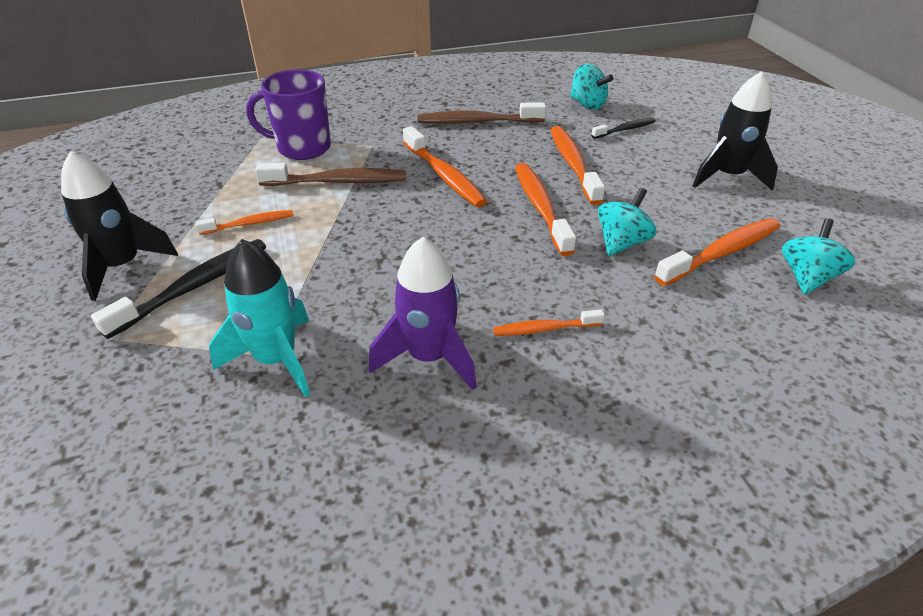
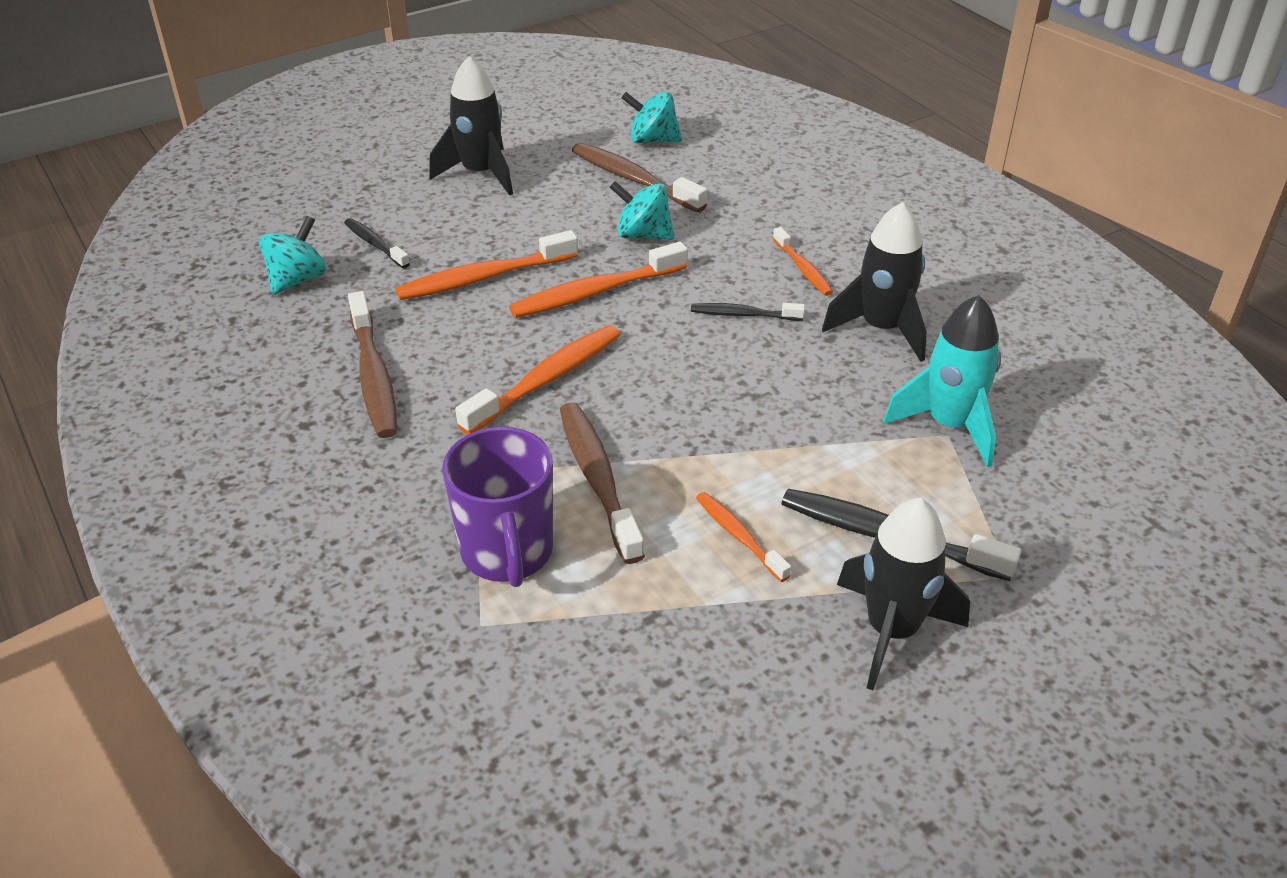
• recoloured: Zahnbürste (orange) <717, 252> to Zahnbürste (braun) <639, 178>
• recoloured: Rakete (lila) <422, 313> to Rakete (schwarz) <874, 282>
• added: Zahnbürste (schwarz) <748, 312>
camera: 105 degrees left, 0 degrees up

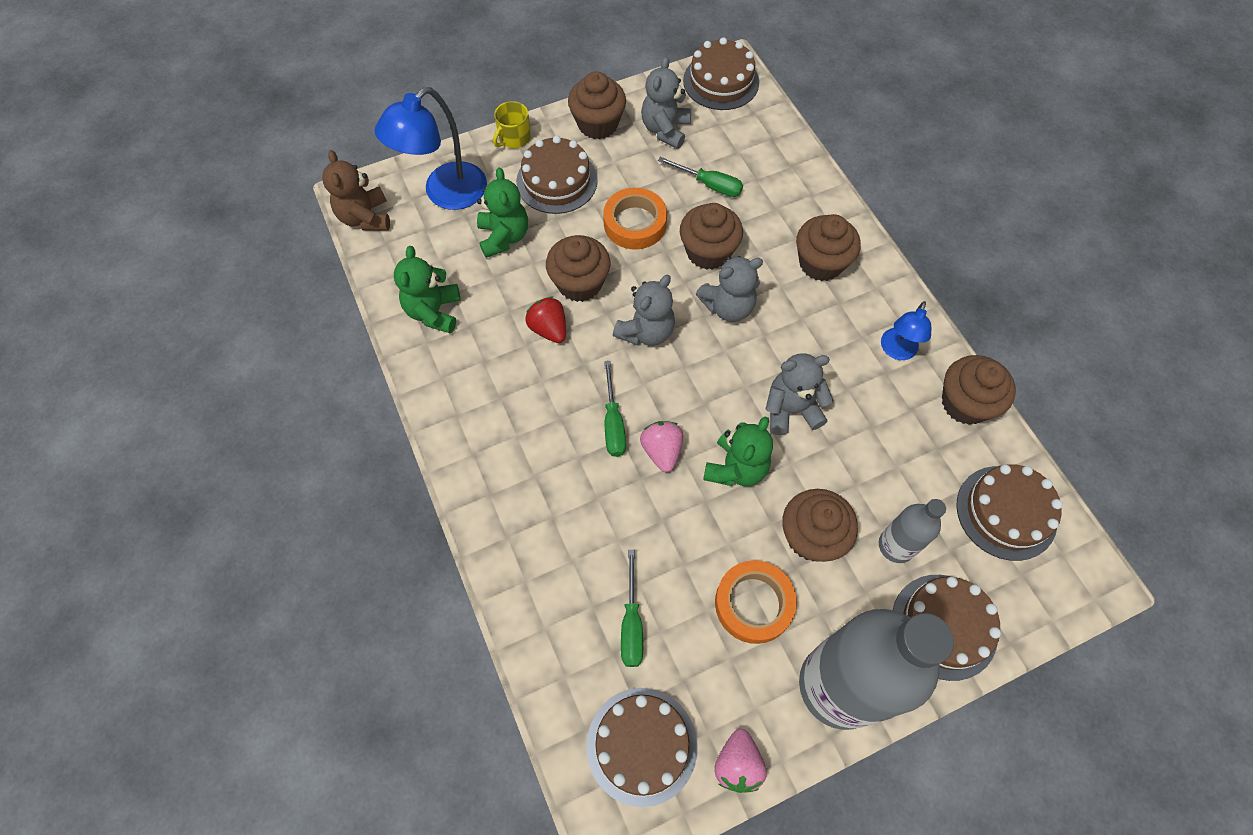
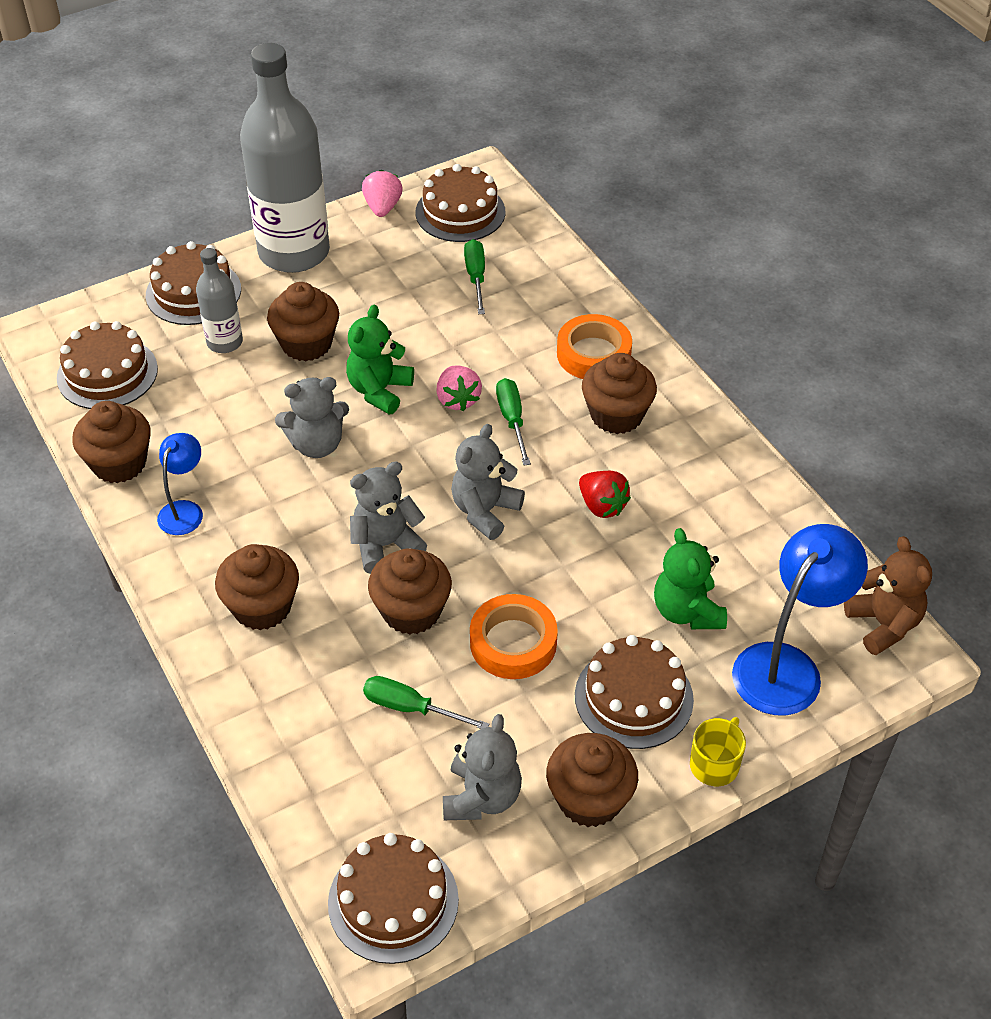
• moved: Muffin (braun) <578, 268> to <619, 393>
• removed: Teddybär (grün) <427, 289>
• moved: Klebeband (orange) <756, 602> to <594, 346>
camera: 175 degrees right, 15 degrees down

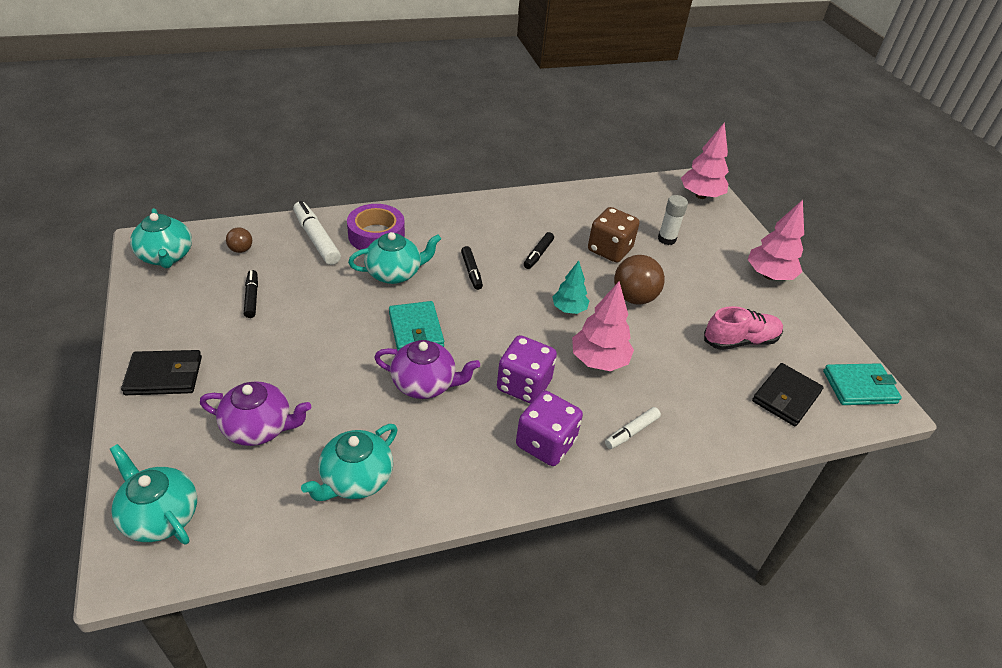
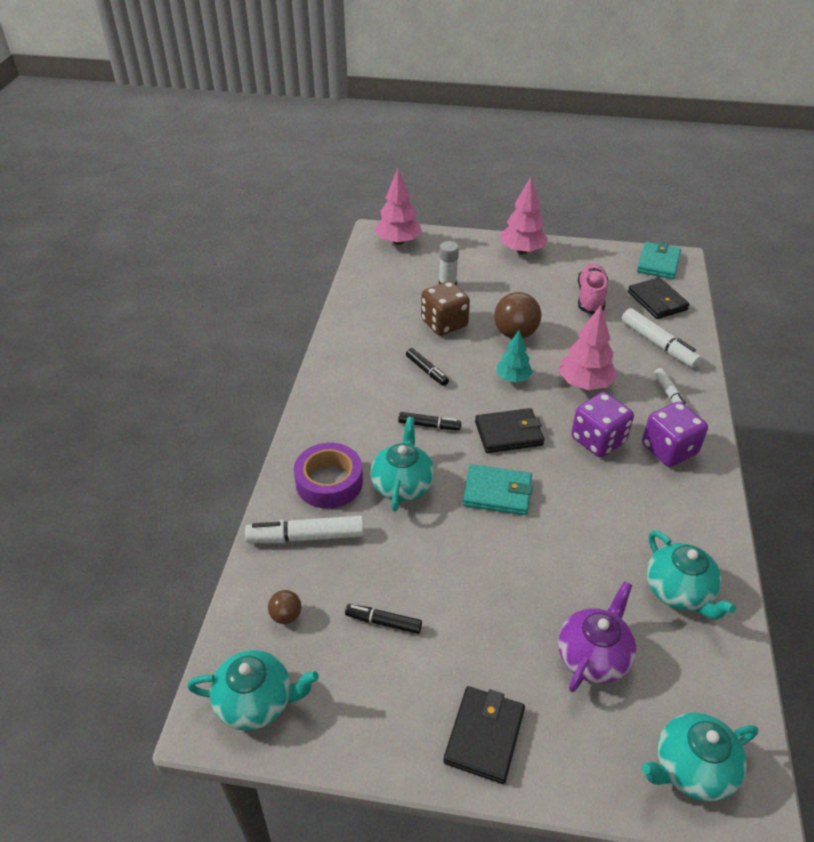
• removed: Teekanne (lila) <427, 369>
• added: Filzstift (weiß) <662, 338>
• added: Geldbörse (schwarz) <509, 430>
camera: 60 degrees left, 0 degrees up

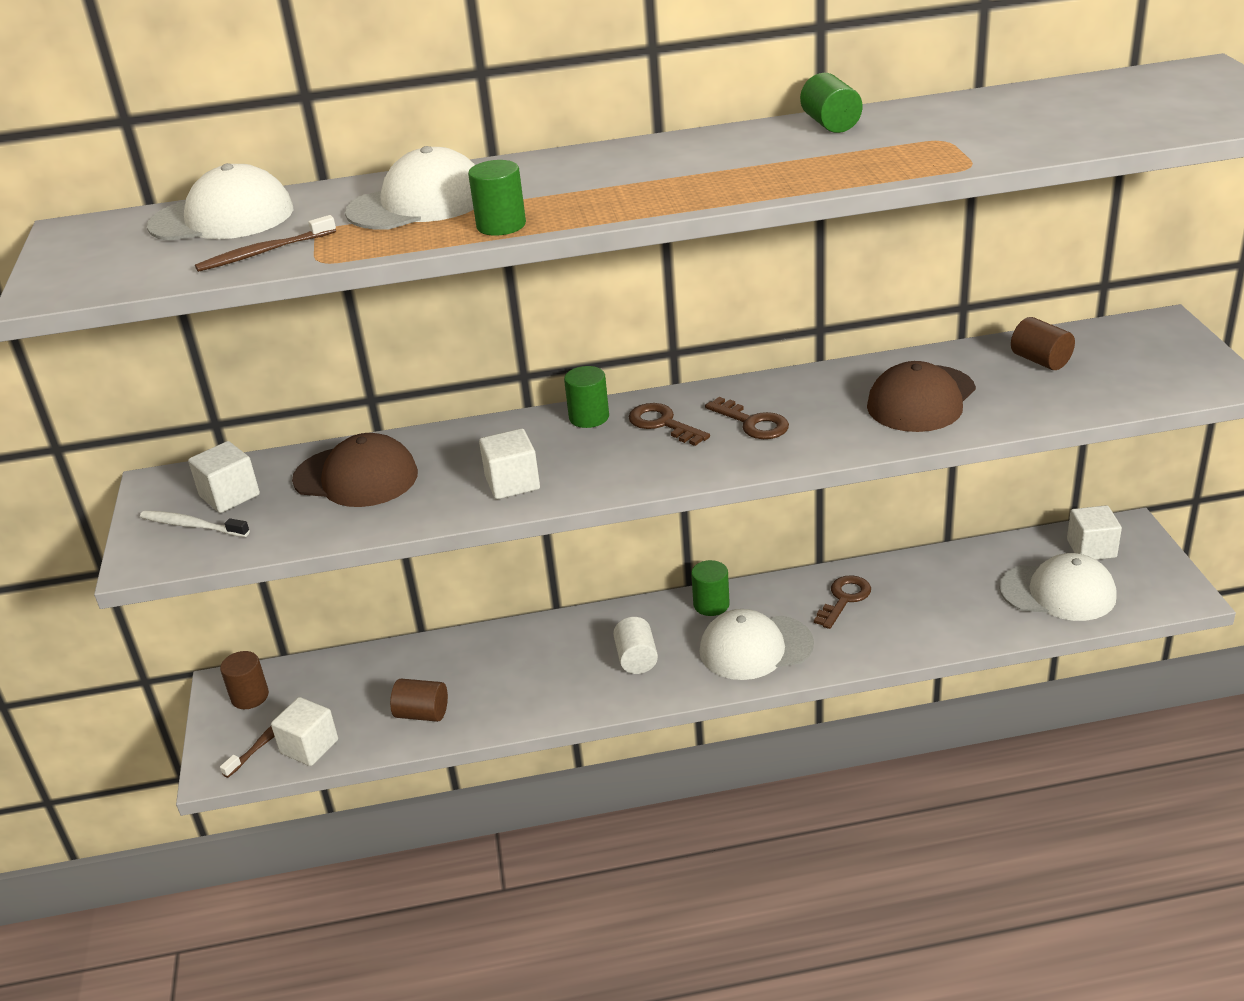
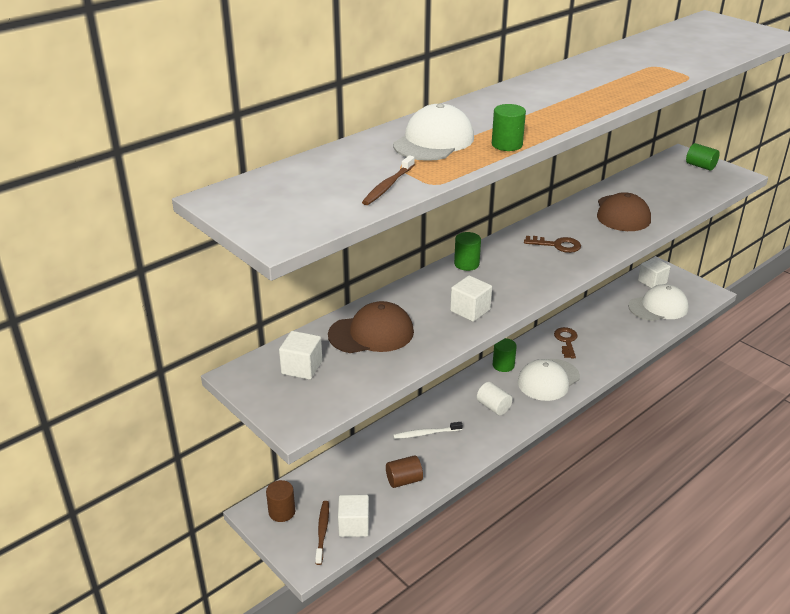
• moved: Vollzylinder (grün) <831, 103> to <703, 157>
• removed: Kappe (weiß) <220, 202>
• removed: Vollzylinder (braun) <1043, 343>
• removed: Schlüssel (braun) <669, 424>
• moved: Zahnbürste (weiß) <195, 524> to <428, 430>
camera: 35 degrees left, 0 degrees up

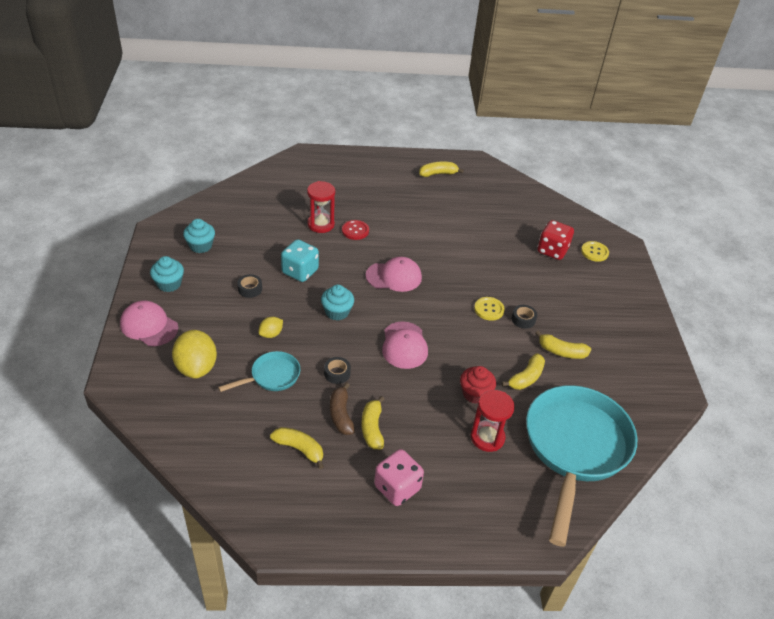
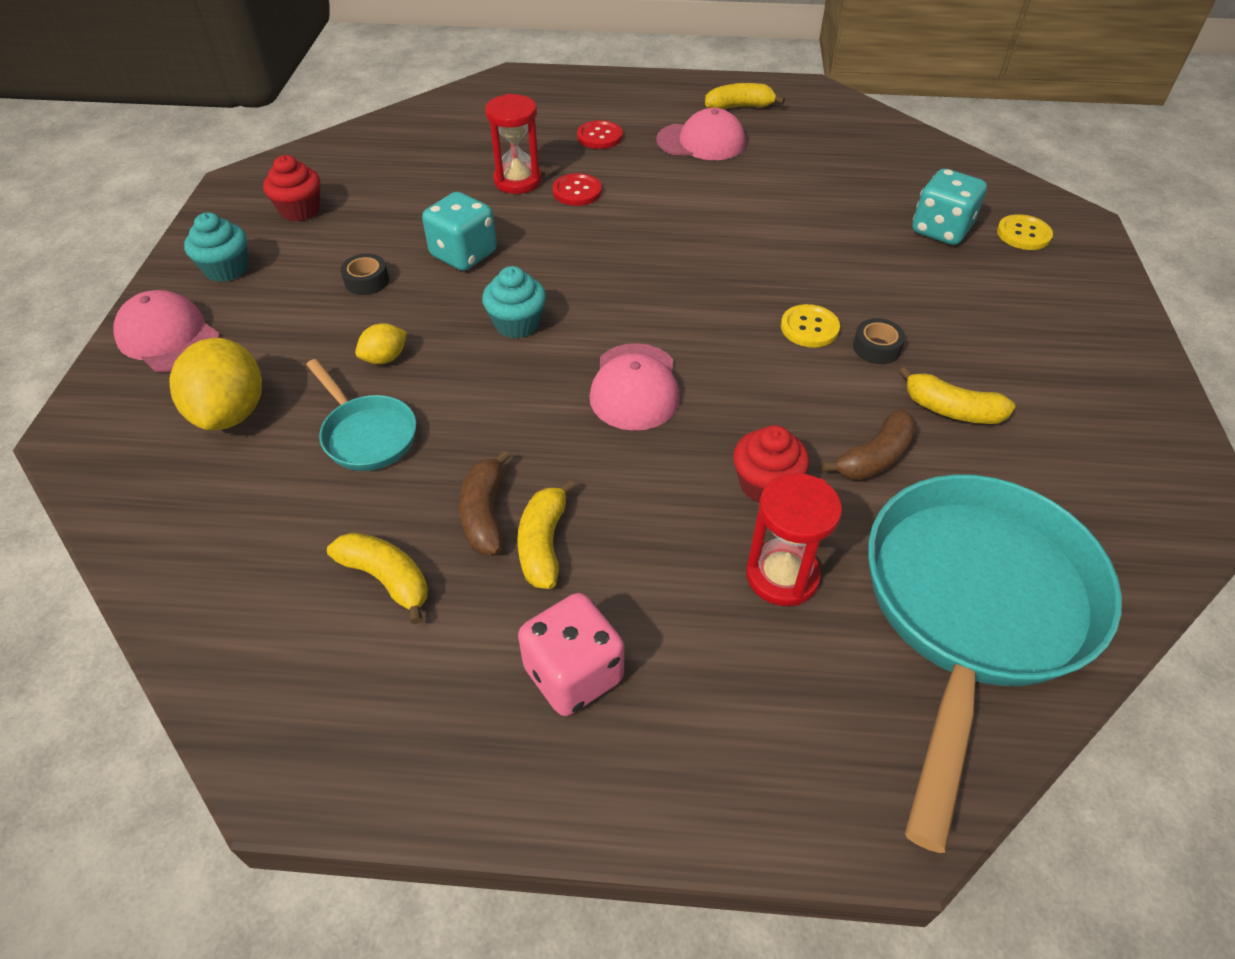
• recoloured: Muffin (türkis) <199, 236> to Muffin (rot) <291, 188>
• recoloured: Spielwürfel (rot) <556, 240> to Spielwürfel (türkis) <949, 207>
• moved: Kappe (rosa) <394, 274> to <701, 134>
• turned: Pfanne (türkis) <259, 371> = <361, 415> 75 degrees clockwise
• recoloured: Banane (gelb) <523, 371> to Banane (braun) <869, 445>
• removed: Klebeband (schwarz) <337, 370>
• added: Knopf (rot) <600, 134>
camera: 10 degrees right, 5 degrees up

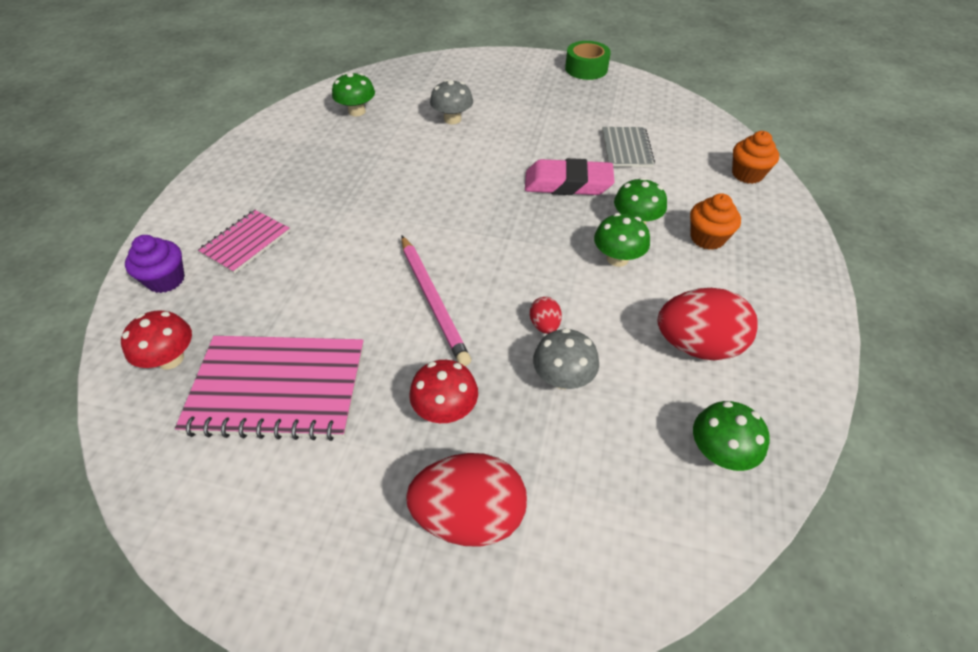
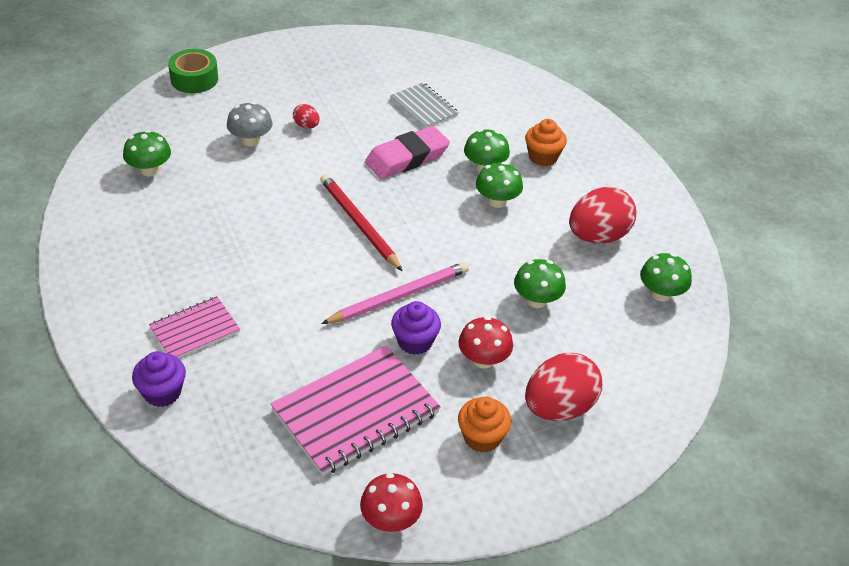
• moved: Klebeband (grün) <588, 60> to <193, 71>
• moved: Muffin (orange) <755, 157> to <484, 425>
• turned: Notizbuch (rosa) <244, 242> = <194, 327> 60 degrees clockwise
• turned: Bleistift (rosa) <436, 300> = <395, 293> 60 degrees counterclockwise
• moved: Ei (rot) <546, 315> to <306, 116>
• moved: Pilz (rot) <156, 339> to <391, 502>
• recoloured: Pilz (grau) <566, 358> to Pilz (grün) <540, 283>
• added: Bleistift (rot) <361, 222>
• added: Muffin (lila) <416, 328>
camera: 40 degrees left, 5 degrees down

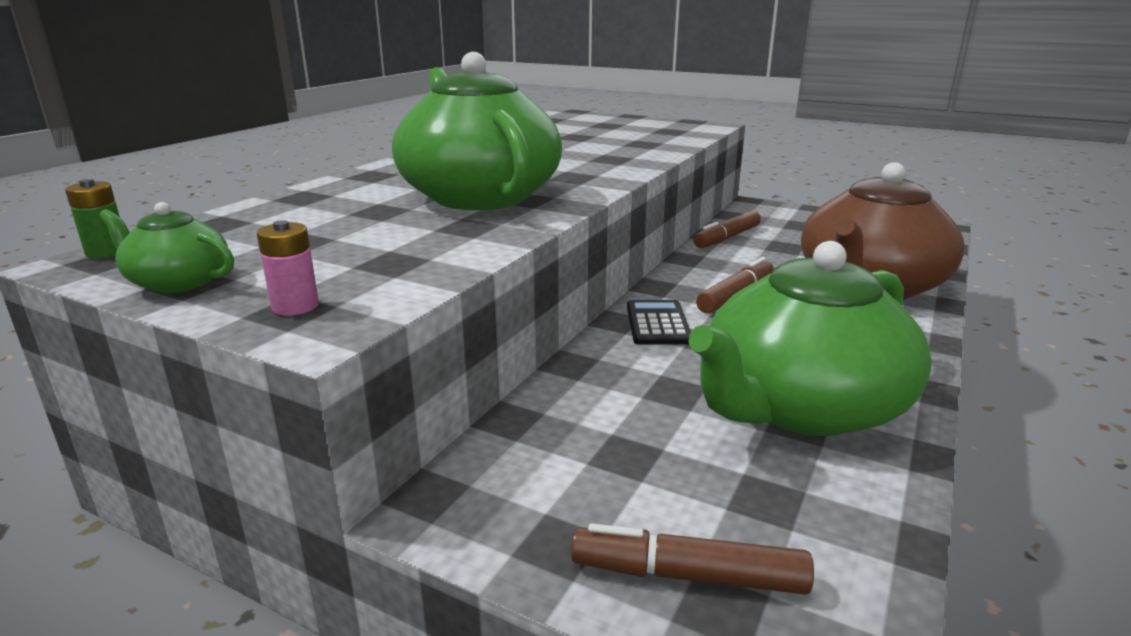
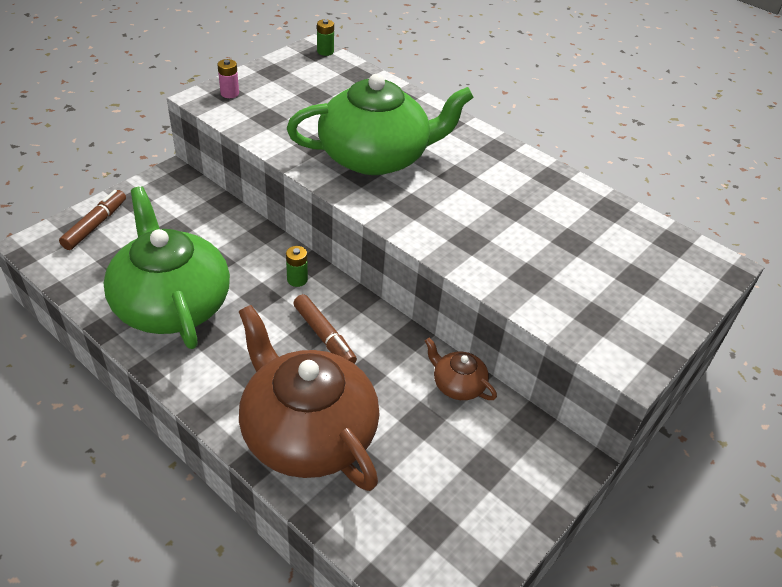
• removed: Teekanne (grün) <166, 247>
• replaced: Filzstift (braun) <727, 229> to Teekanne (braun) <461, 369>
• replaced: Taschenrechner (schwarz) <659, 322> to Batterie (grün) <297, 266>
camera: 100 degrees right, 20 degrees up

